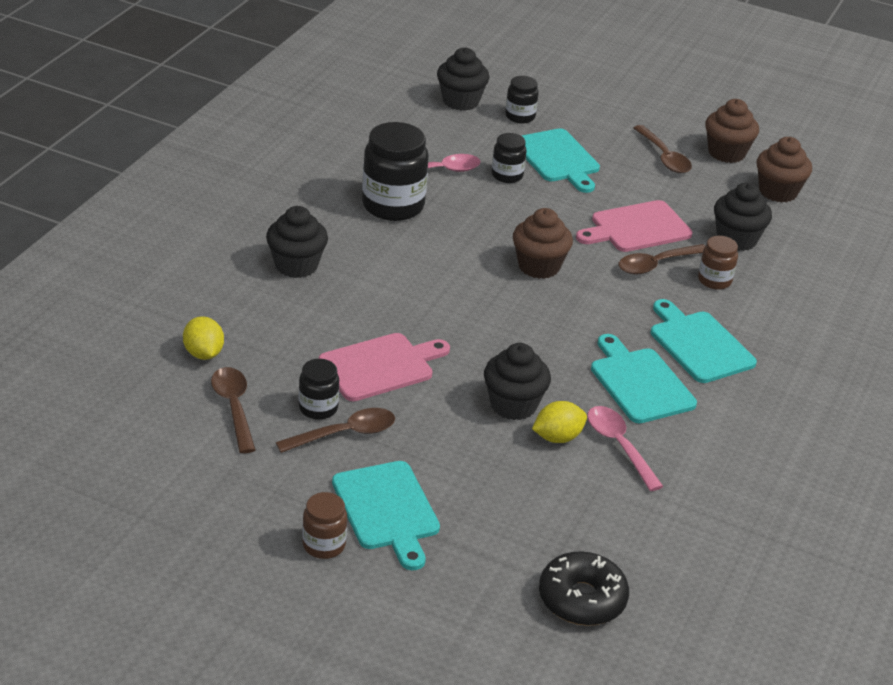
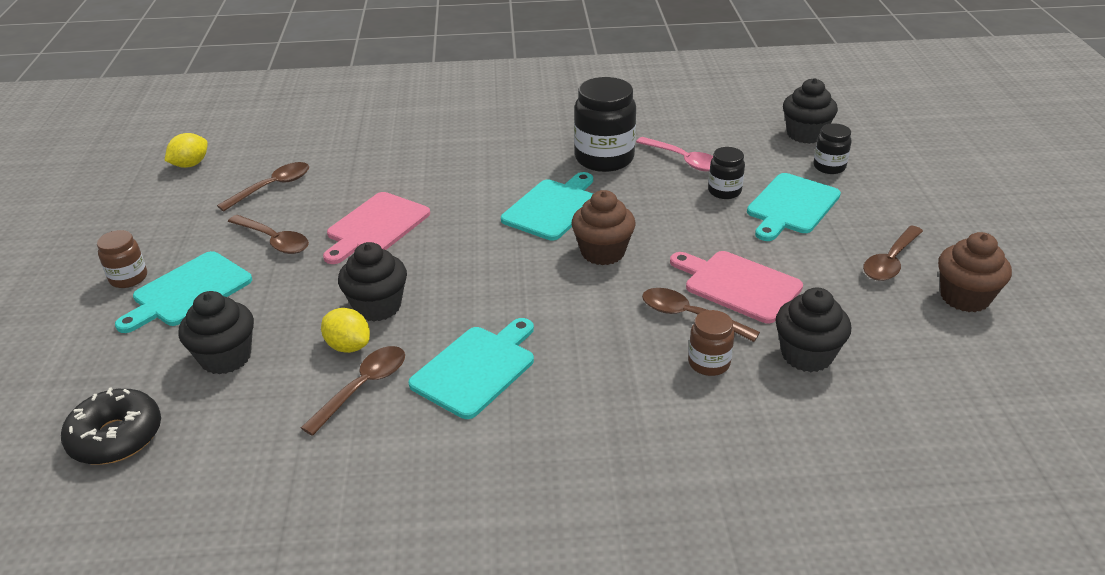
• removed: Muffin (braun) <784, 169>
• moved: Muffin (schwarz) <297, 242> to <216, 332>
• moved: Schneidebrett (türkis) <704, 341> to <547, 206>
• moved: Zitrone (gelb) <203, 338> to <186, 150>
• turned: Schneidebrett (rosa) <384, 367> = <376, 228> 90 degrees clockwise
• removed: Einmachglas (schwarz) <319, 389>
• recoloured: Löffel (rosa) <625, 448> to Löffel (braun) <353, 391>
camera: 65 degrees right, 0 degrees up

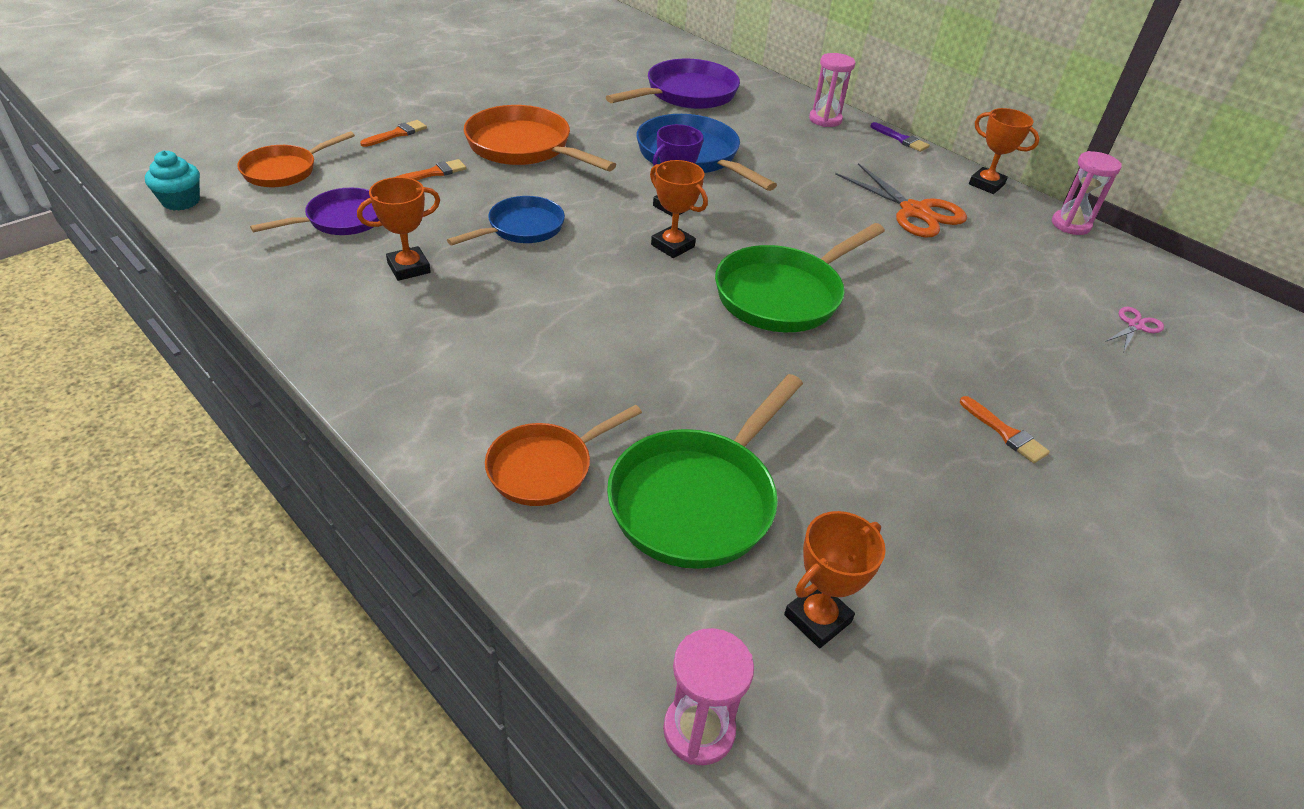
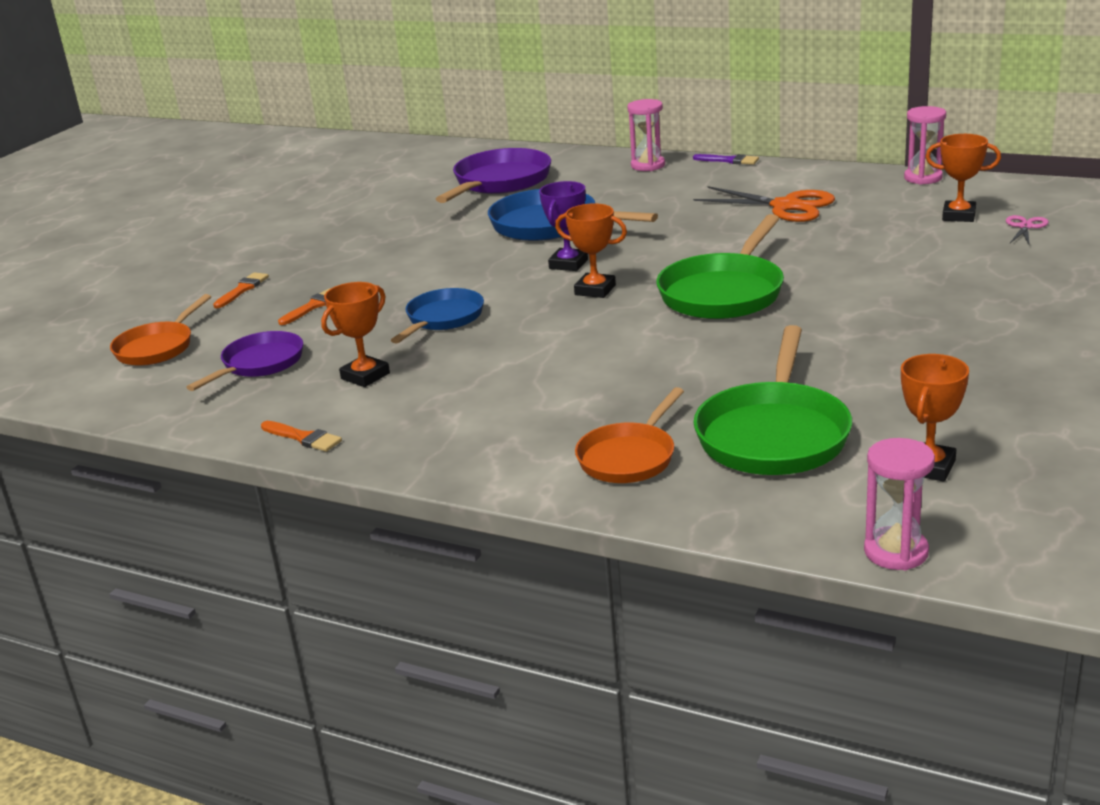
• removed: Pfanne (orange) <540, 138>
• moved: Pokal (orange) <1004, 151> to <963, 178>
• removed: Muffin (türkis) <172, 180>
• moved: Pinsel (orange) <1005, 429> to <301, 436>
camera: 15 degrees left, 15 degrees down

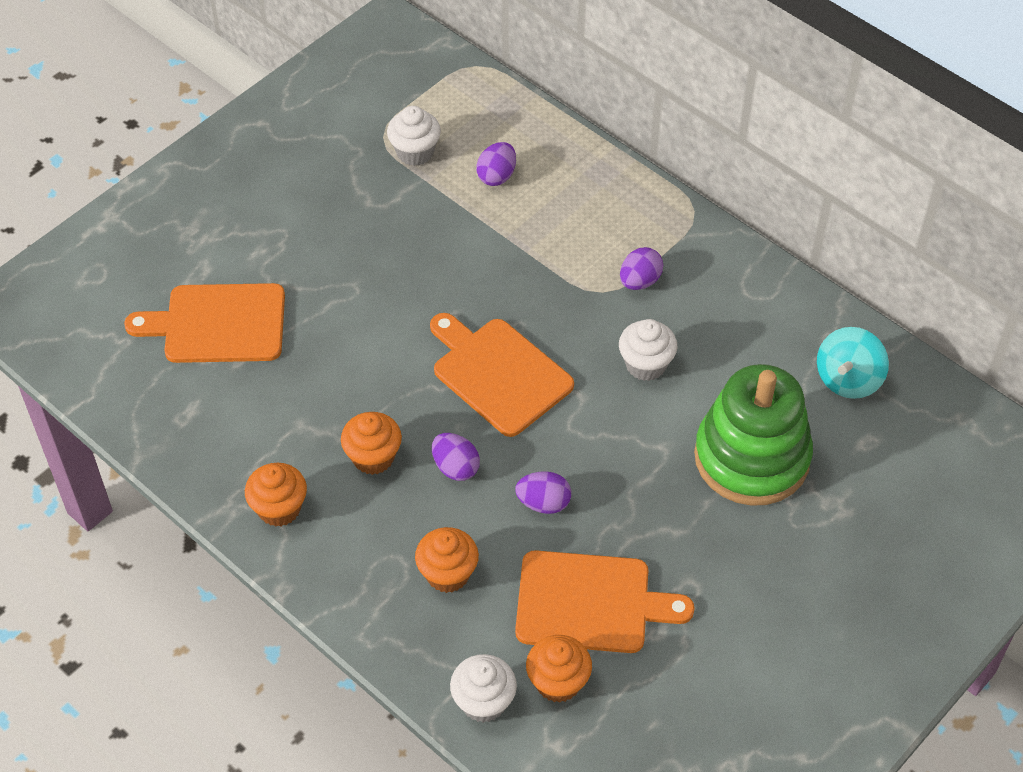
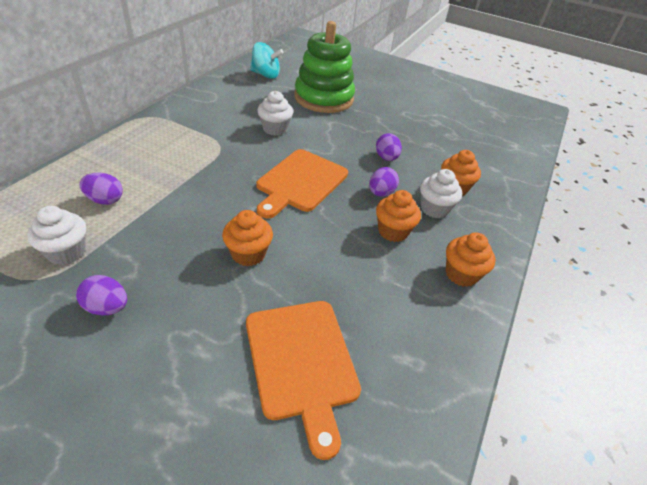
• moved: Ei (lila) <641, 268> to <101, 295>
• removed: Schneidebrett (orange) <605, 601>
• moved: Muffin (orange) <559, 669> to <247, 238>
• moved: Muffin (weiß) <483, 688> to <441, 193>
camera: 110 degrees left, 10 degrees down

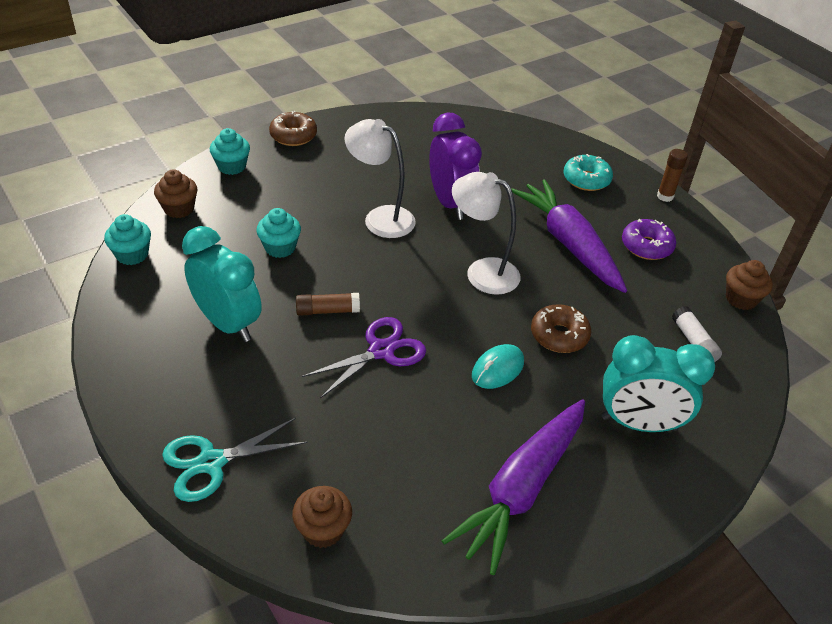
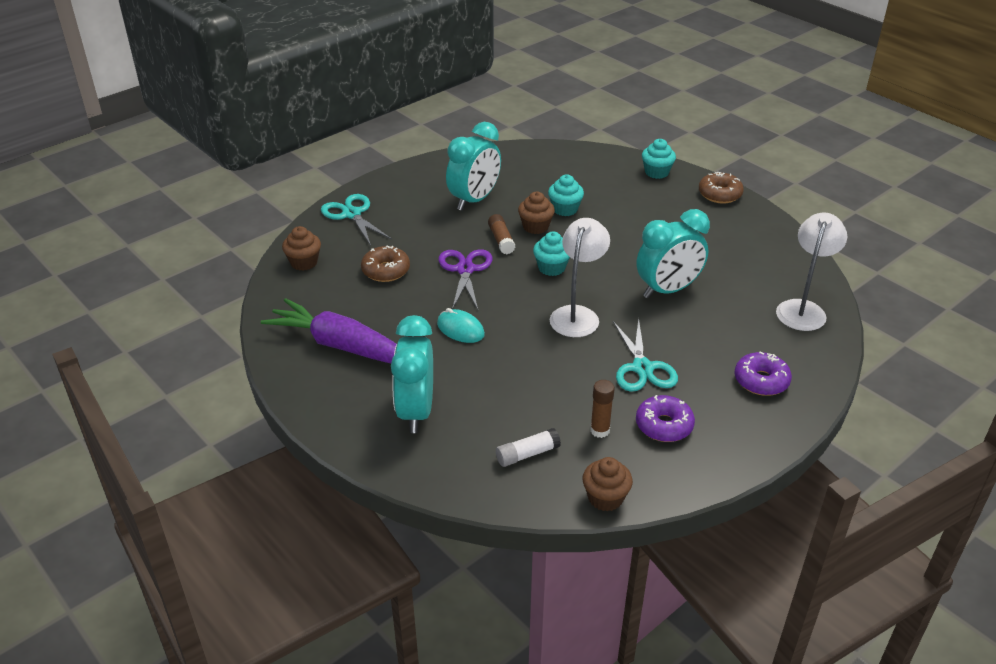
• recoloured: Wecker (lila) <455, 166> to Wecker (türkis) <673, 253>
• moved: Lampe (weiß) <380, 178> to <811, 271>
• moved: Klebestift (braun) <672, 175> to <602, 409>
• recoloured: Donut (türkis) <588, 172> to Donut (lila) <763, 374>
• moved: Muffin (braun) <175, 193> to <536, 212>
• replaced: Karotte (lila) <569, 236> to Schere (türkis) <645, 355>
• moved: Muffin (türkis) <127, 239> to <551, 253>
• moved: Donut (braun) <561, 328> to <385, 263>
• turned: Schere (lila) <364, 357> = <465, 279> 135 degrees counterclockwise
camera: 85 degrees right, 5 degrees down

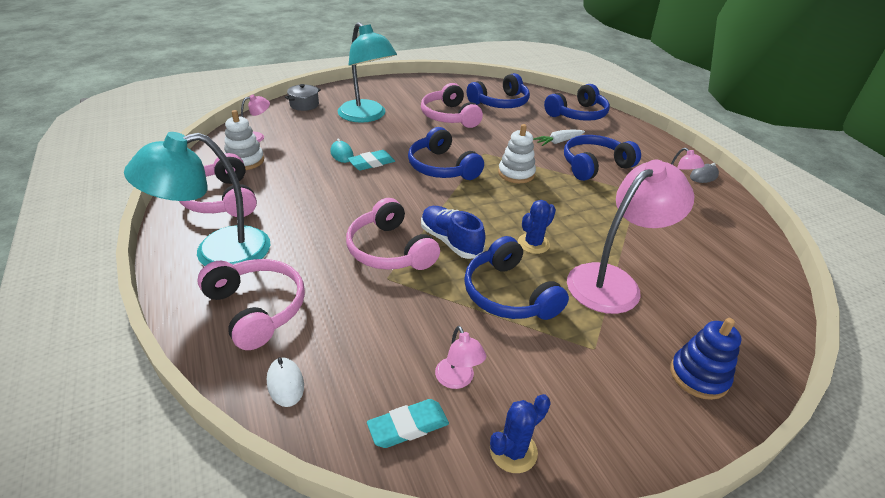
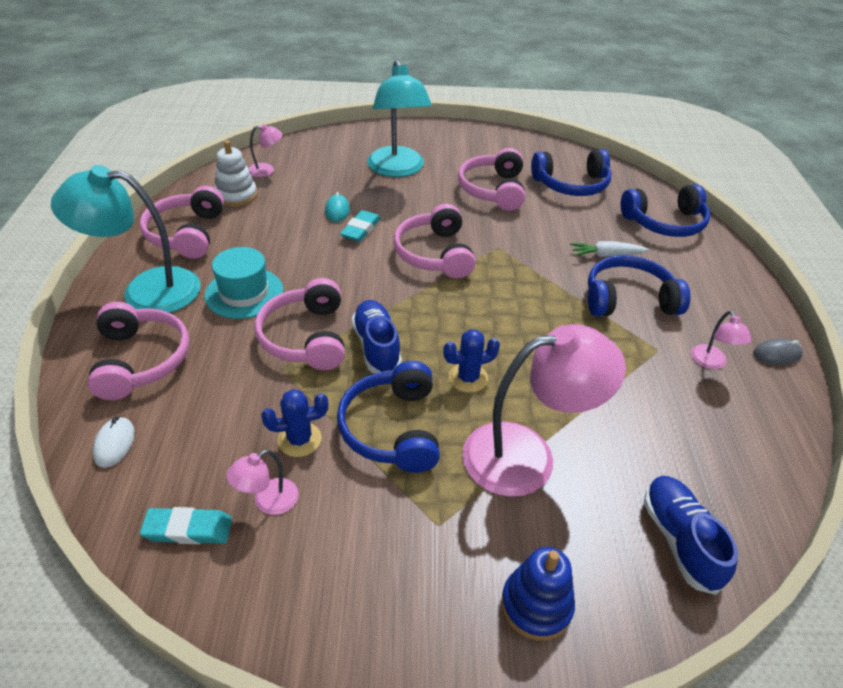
• removed: Kochtopf (grau) <303, 97>
• removed: Stapelspielzeug (weiß) <517, 153>
• recoloured: Kopfhörer (blau) <446, 153> to Kopfhörer (rosa) <435, 241>
• turned: Radiergummi (türkis) <371, 160> = <360, 226> 60 degrees counterclockwise
• turned: Lampe (rosa) <460, 357> = <262, 482> 45 degrees clockwise
• moved: Kaktus (blau) <520, 433> to <294, 423>
• added: Hut (türkis) <244, 283>
• added: Schuh (blau) <691, 535>
camera: 25 degrees right, 5 degrees up

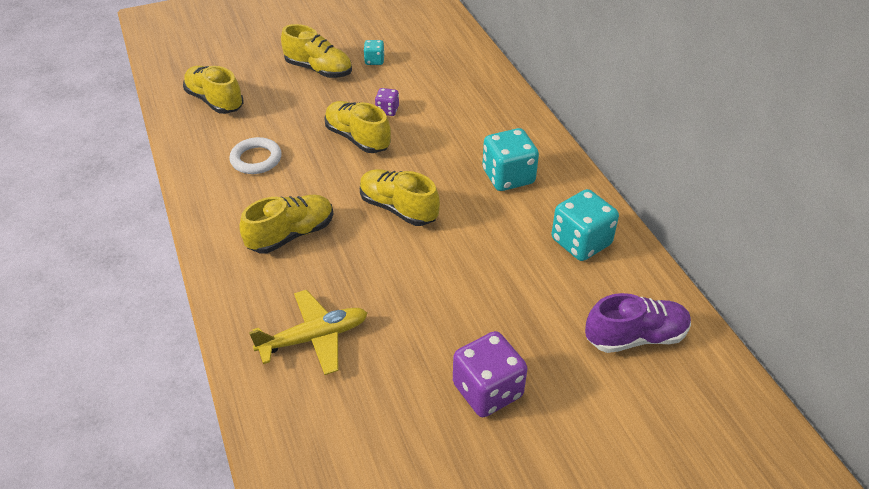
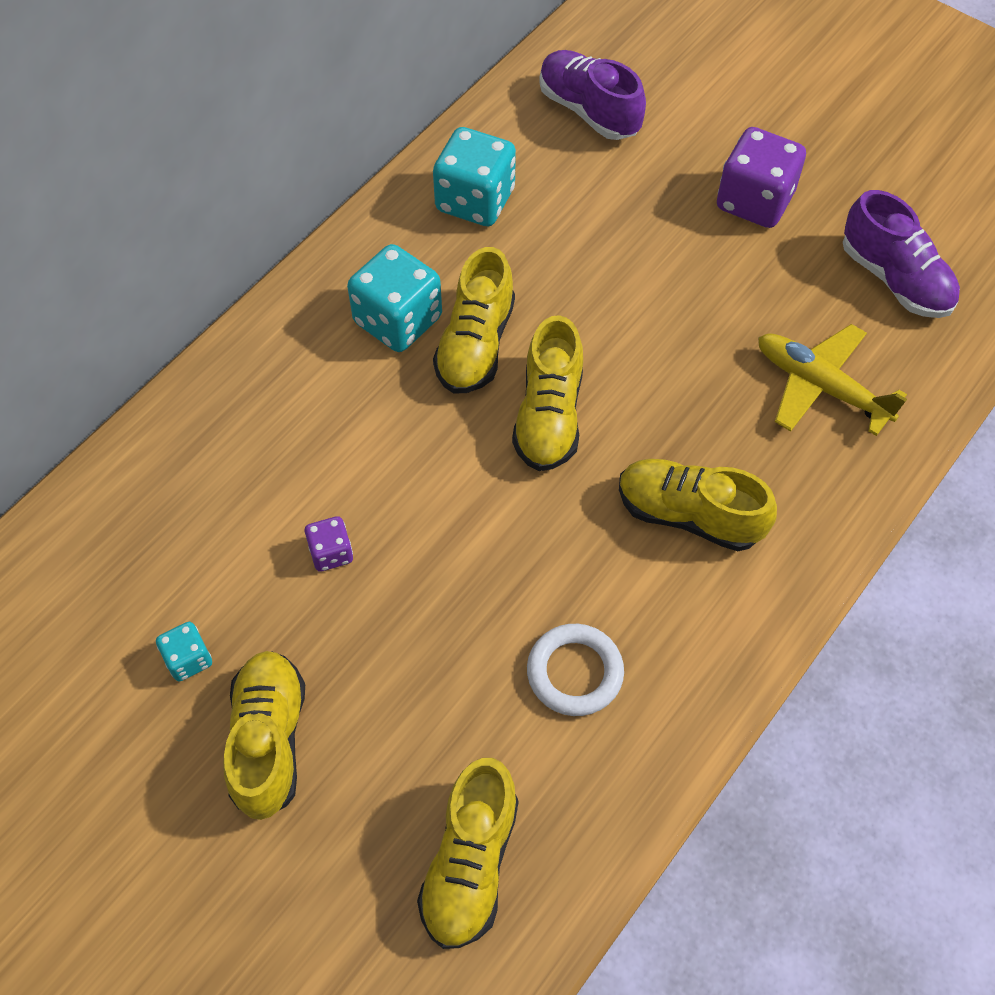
• moved: Schuh (gelb) <357, 127> to <474, 320>
• added: Schuh (lila) <901, 254>
camera: 120 degrees left, 15 degrees up

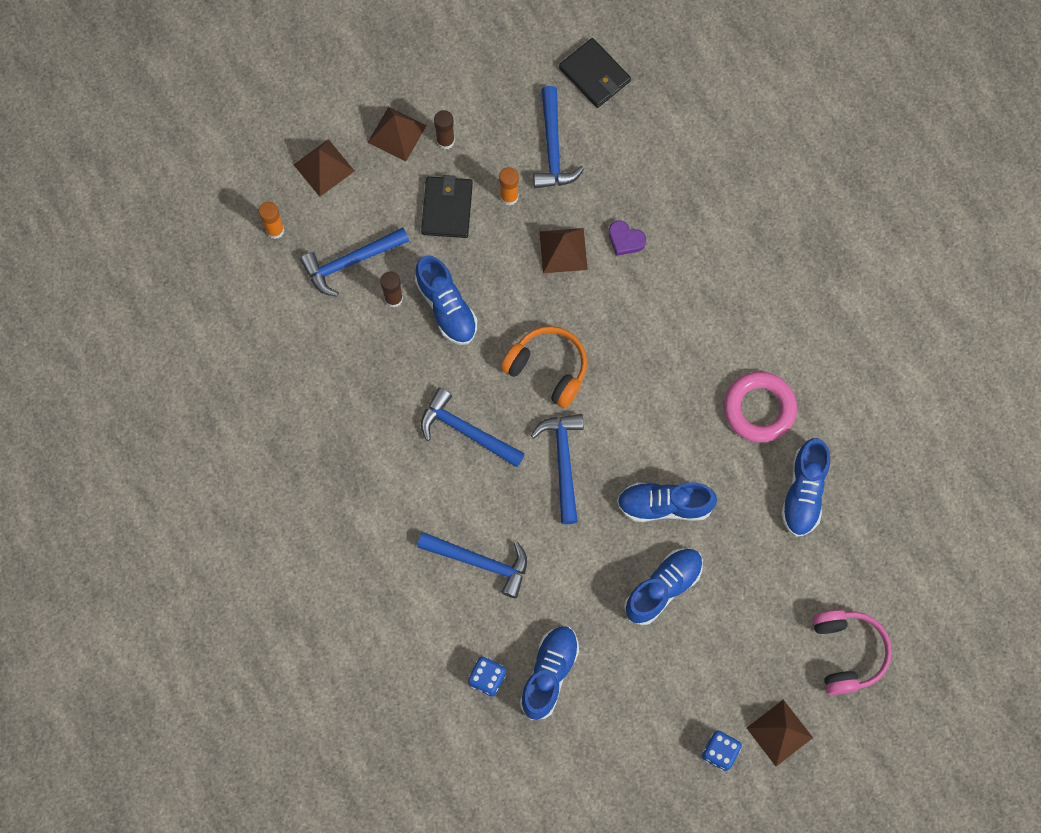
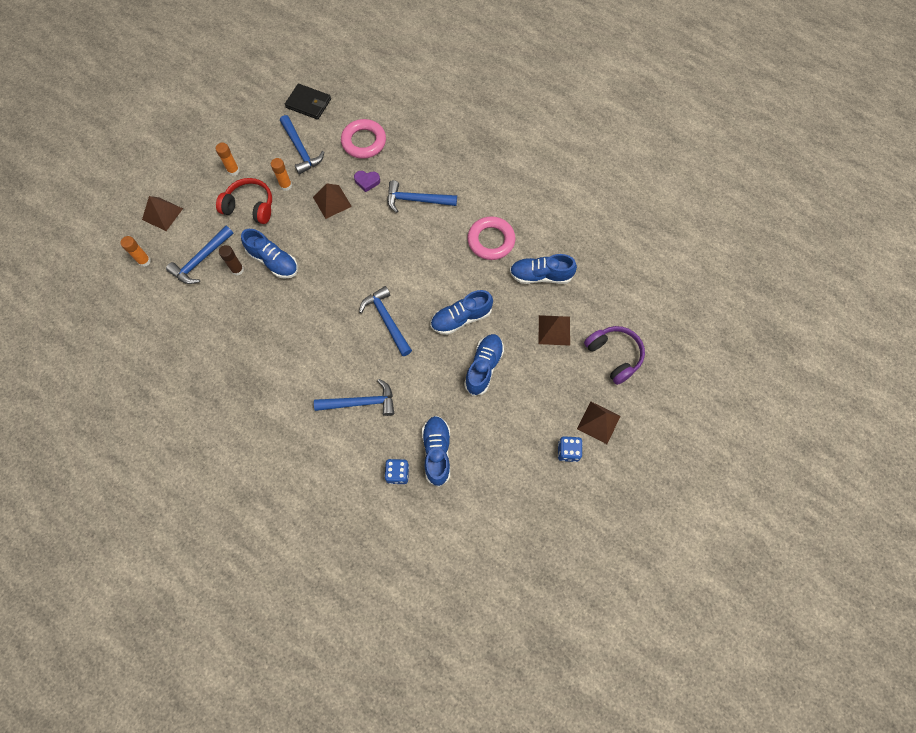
• moved: Pyramide (braun) <397, 134> to <554, 330>
• recoloured: Klebestift (braun) <444, 129> to Klebestift (orange) <227, 159>
• replaced: Geldbörse (schwarz) <447, 206> to Kopfhörer (rot) <244, 201>
• removed: Kopfhörer (orange) <544, 367>
• moved: Hammer (blau) <473, 427> to <422, 196>
• turned: Schuh (blau) <805, 487> = <543, 269> 105 degrees clockwise
• recoloured: Kopfhörer (rosa) <852, 652> to Kopfhörer (lila) <614, 355>
• added: Ring (rosa) <363, 139>
camera: 25 degrees left, 5 degrees down

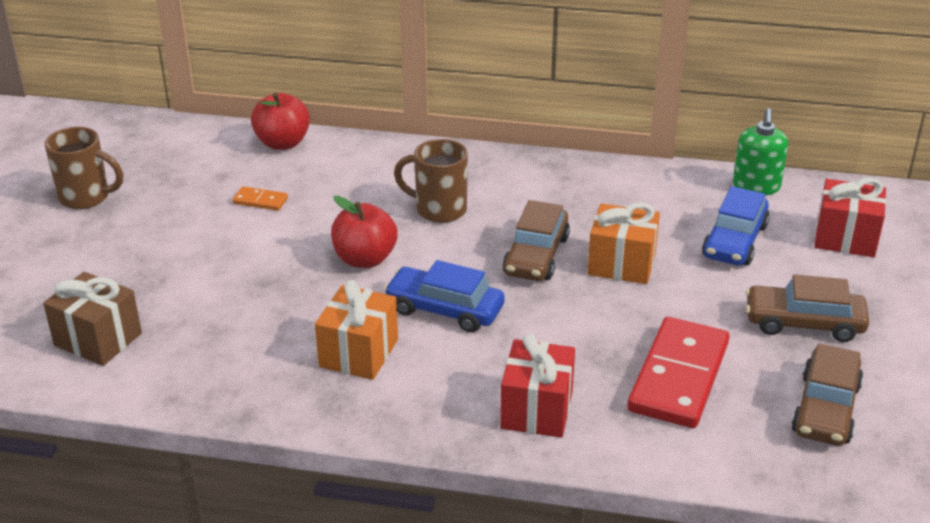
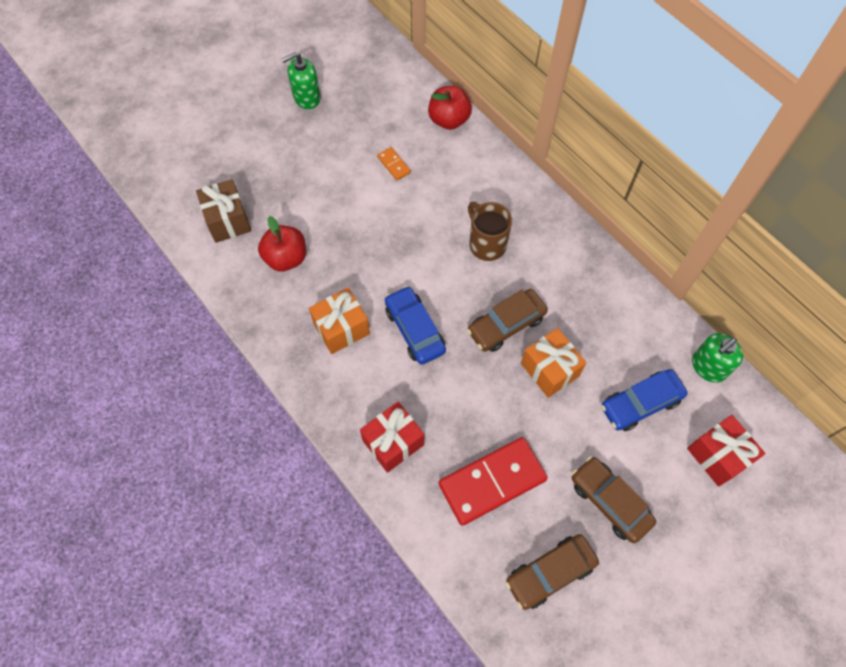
• replaced: Tasse (braun) <84, 168> to Seifenspender (grün) <301, 80>
• moved: Apfel (rot) <364, 232> to <282, 244>
camera: 40 degrees right, 30 degrees up

